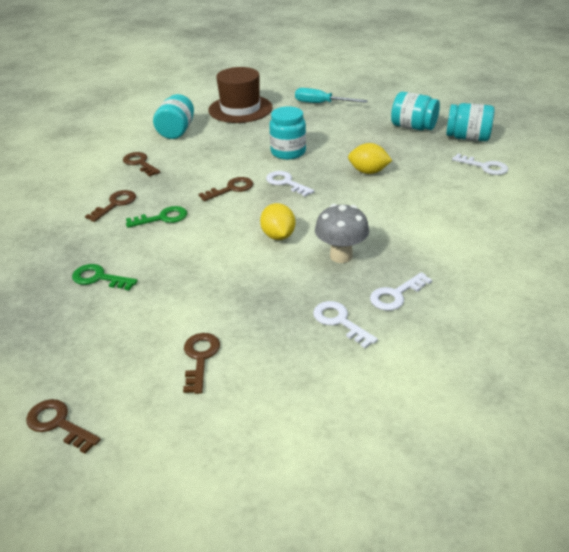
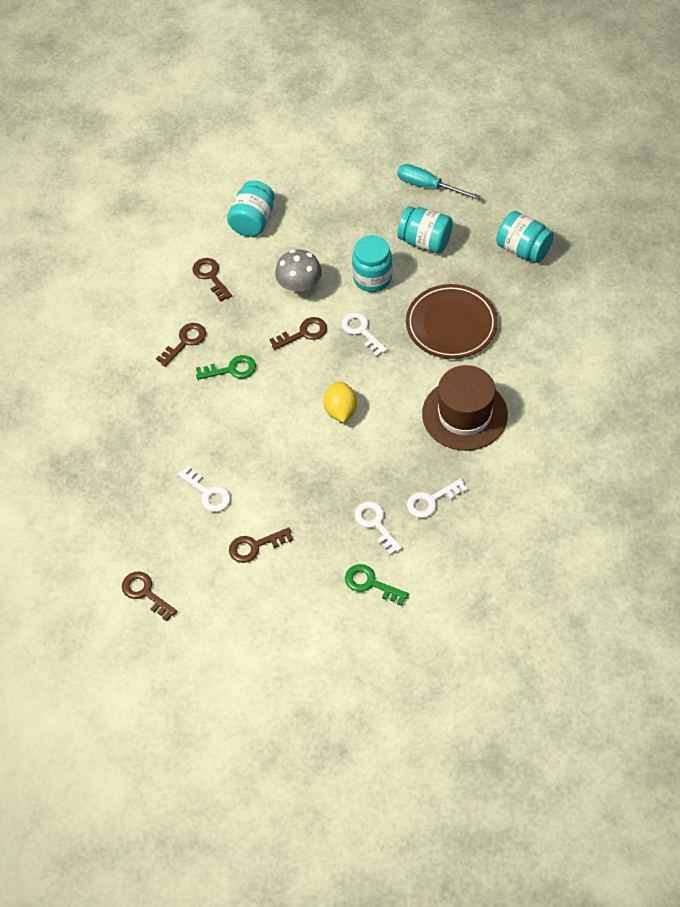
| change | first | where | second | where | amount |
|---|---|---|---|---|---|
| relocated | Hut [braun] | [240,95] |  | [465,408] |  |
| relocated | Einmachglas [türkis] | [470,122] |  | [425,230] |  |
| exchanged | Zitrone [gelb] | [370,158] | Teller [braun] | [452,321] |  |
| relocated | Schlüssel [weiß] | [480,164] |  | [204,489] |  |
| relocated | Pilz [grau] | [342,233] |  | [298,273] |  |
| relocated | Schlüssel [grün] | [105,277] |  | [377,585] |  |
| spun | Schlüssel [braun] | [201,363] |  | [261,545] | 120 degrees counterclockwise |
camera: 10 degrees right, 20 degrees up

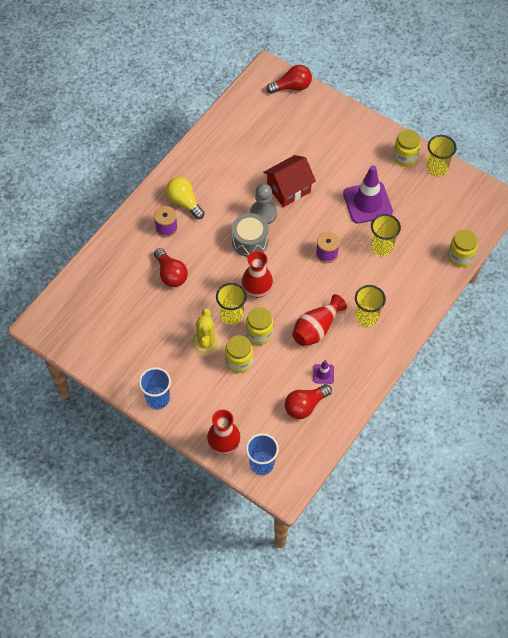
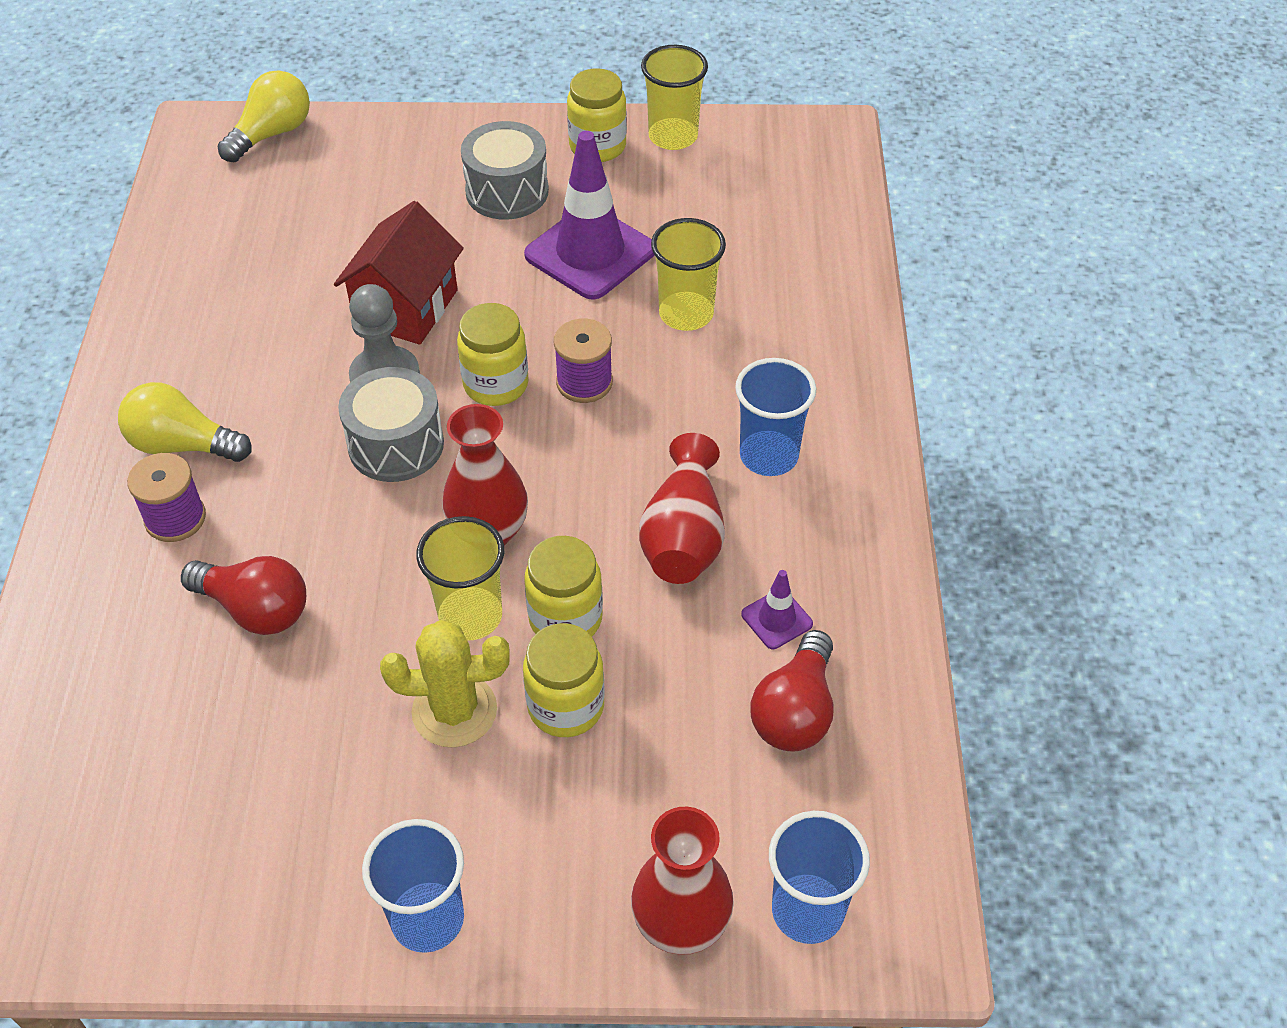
| change | first | where | second | where | amount |
|---|---|---|---|---|---|
| colour | Glühbirne [rot] | [289,79] | Glühbirne [gelb] | [264,116] |  |
| relocated | Einmachglas [gelb] | [463,248] |  | [493,354] |  |
| colour | Becher [gelb] | [370,306] | Becher [blau] | [775,417] |  |
| spun | Kaktus [gelb] | [206,332] |  | [445,684] | 60 degrees counterclockwise |
| appeared |  |  | Trommel [grau] | [505,170] |  |
camera: 35 degrees left, 10 degrees down

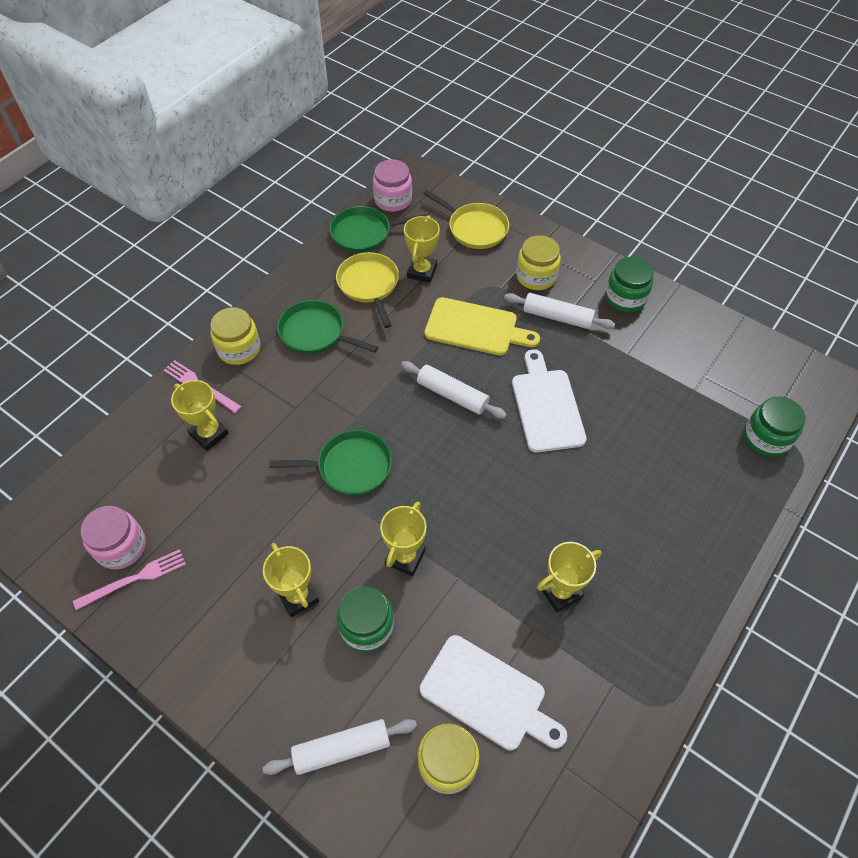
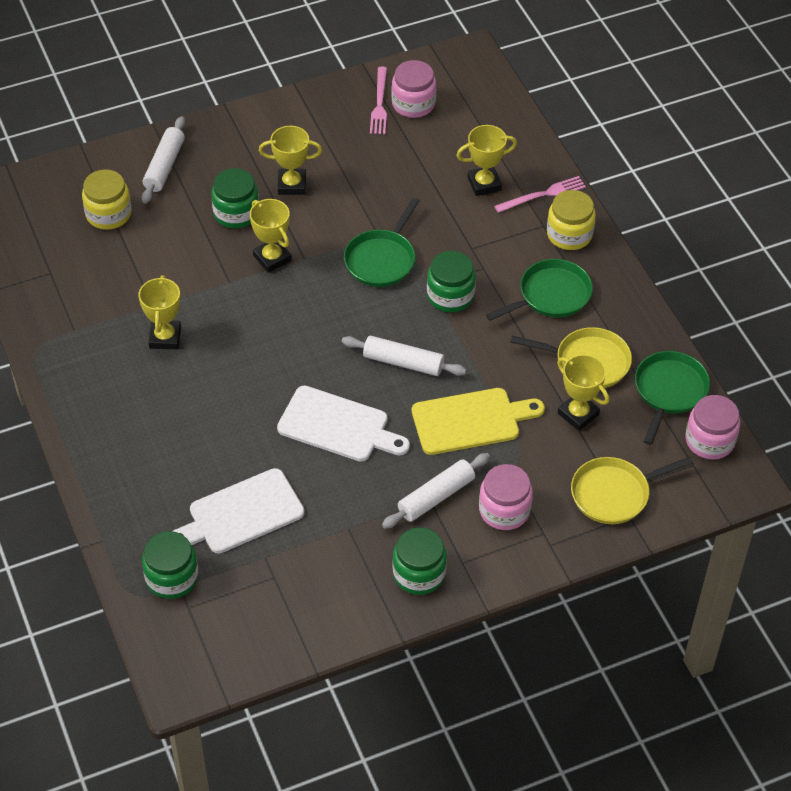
| change | first | where | second | where | amount |
|---|---|---|---|---|---|
| colour | Einmachglas [gelb] | [538,262] | Einmachglas [rosa] | [506,497] |  |
| spun | Schneidebrett [gelb] | [482,326] |  | [478,421] | 150 degrees counterclockwise |
| spun | Nudelholz [weiß] | [454,390] |  | [404,355] | 45 degrees clockwise |
| relocated | Schneidebrett [weiß] | [493,692] |  | [239,510] |  |
| appeared |  |  | Einmachglas [grün] | [451,281] |  |
camera: 120 degrees right, 5 degrees down

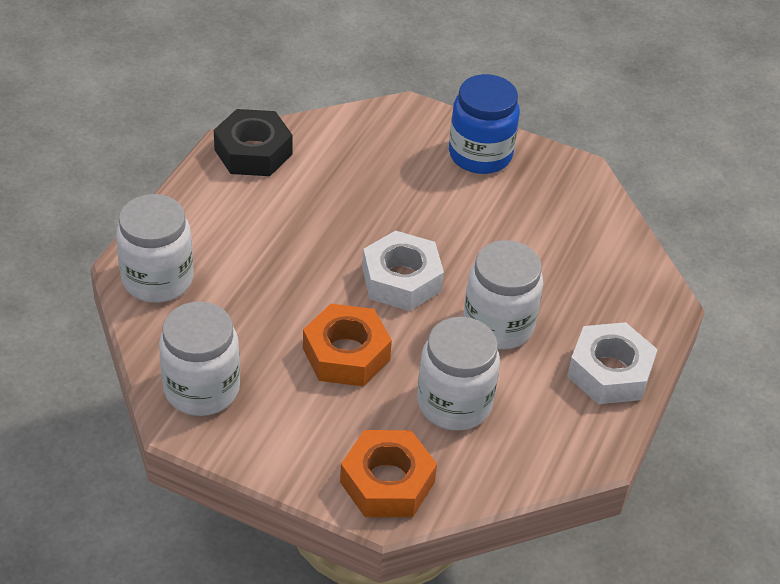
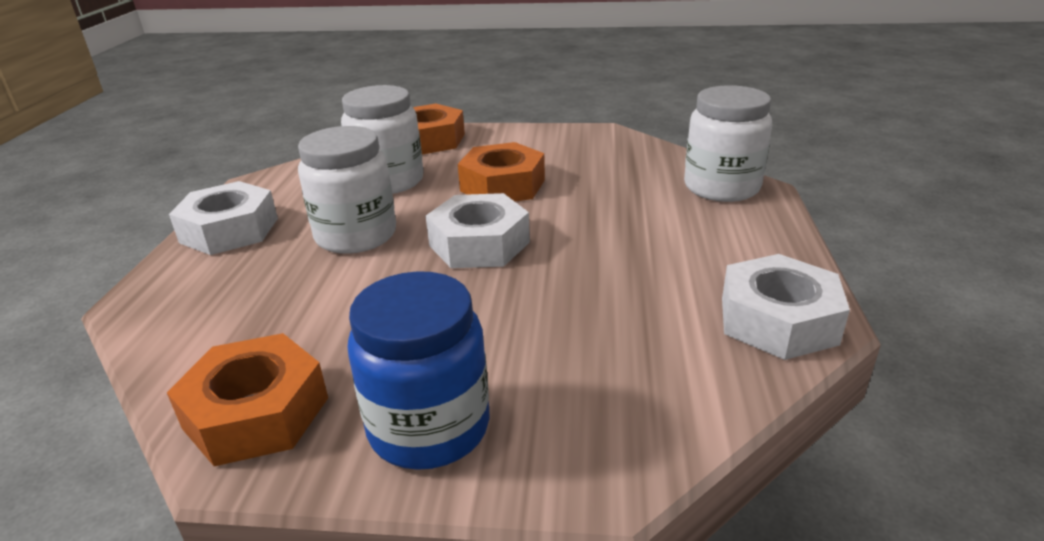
| change | first | where | second | where | amount |
|---|---|---|---|---|---|
| colour | Sechskantmutter [schwarz] | [253,142] | Sechskantmutter [weiß] | [786,307] |  |
| missing | Einmachglas [weiß] | [199,358] |  |  |  |
| appeared |  |  | Sechskantmutter [orange] | [247,399] |  |
camera: 165 degrees right, 15 degrees down

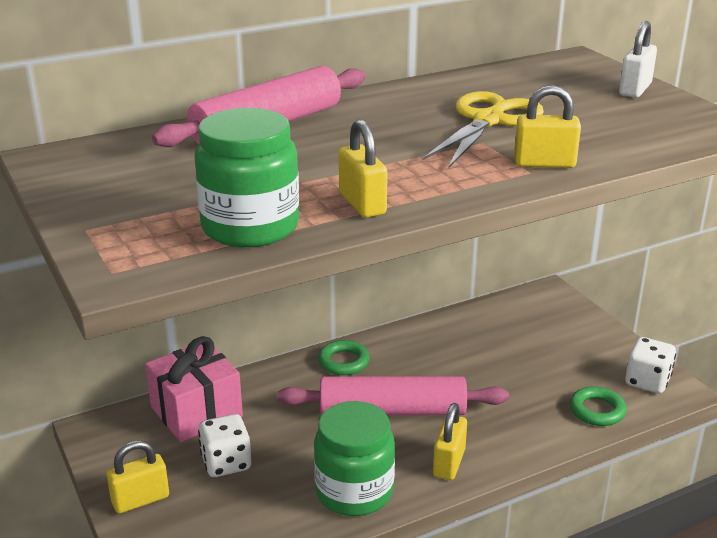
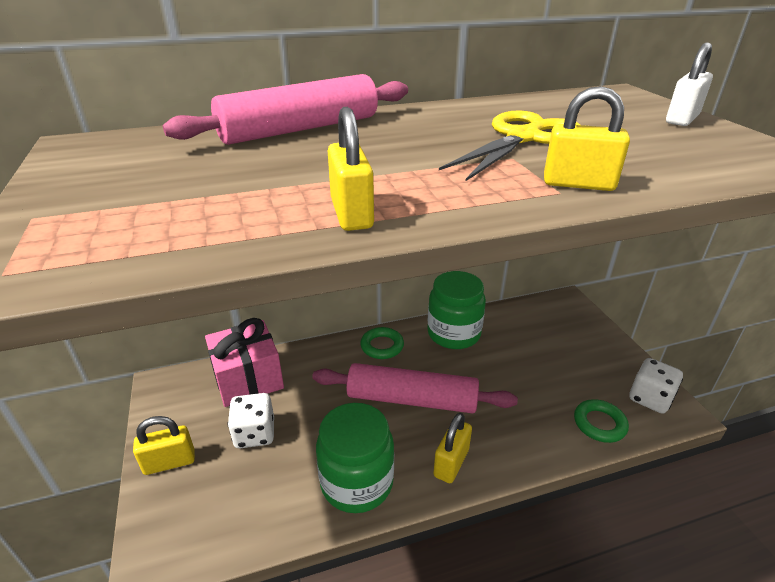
| change | first | where | second | where | amount |
|---|---|---|---|---|---|
| relocated | Einmachglas [grün] | [246,177] |  | [456,310] |  |
camera: 10 degrees right, 5 degrees up

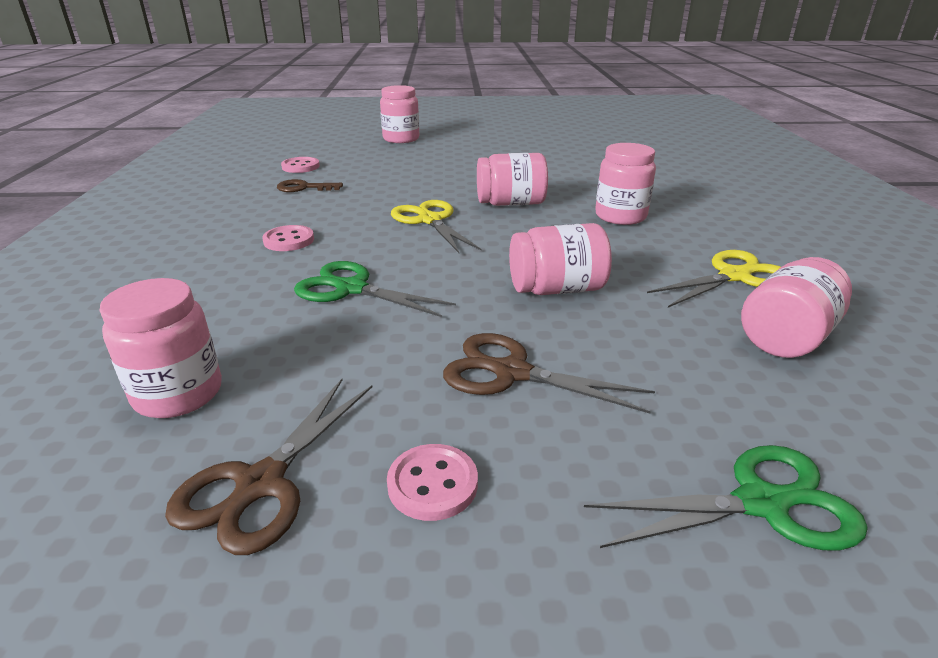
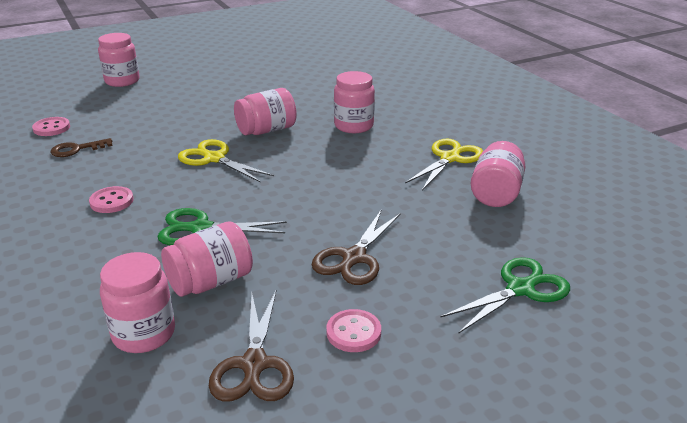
| change | first | where | second | where | amount |
|---|---|---|---|---|---|
| relocated | Einmachglas [rosa] | [560,259] |  | [207,259] |  |
| spun | Schere [braun] | [549,373] |  | [356,247] | 60 degrees counterclockwise |
camera: 25 degrees left, 0 degrees up

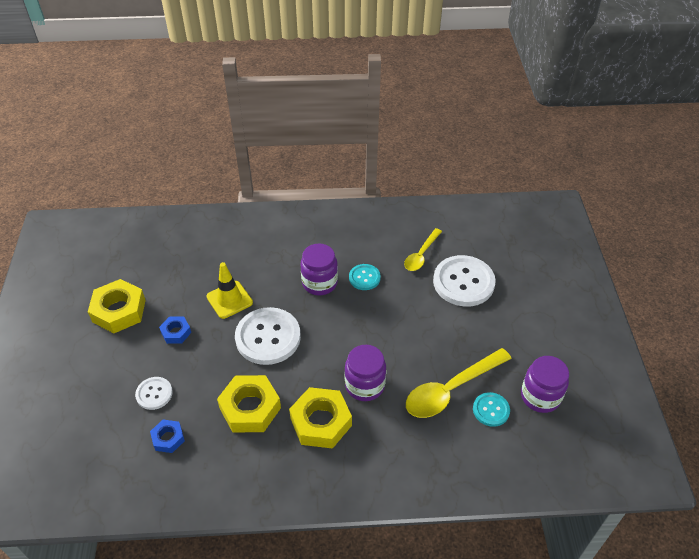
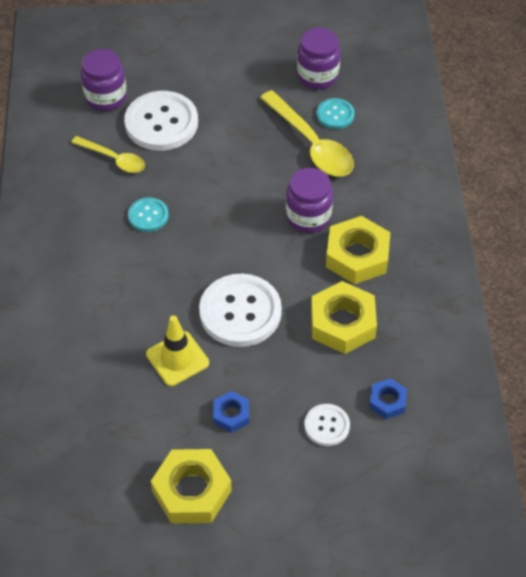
| change | first | where | second | where | amount |
|---|---|---|---|---|---|
| relocated | Einmachglas [lila] | [319,269] |  | [104,80] |  |
camera: 90 degrees left, 5 degrees up

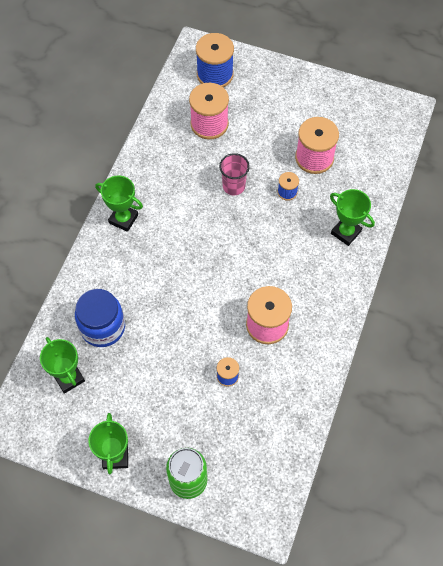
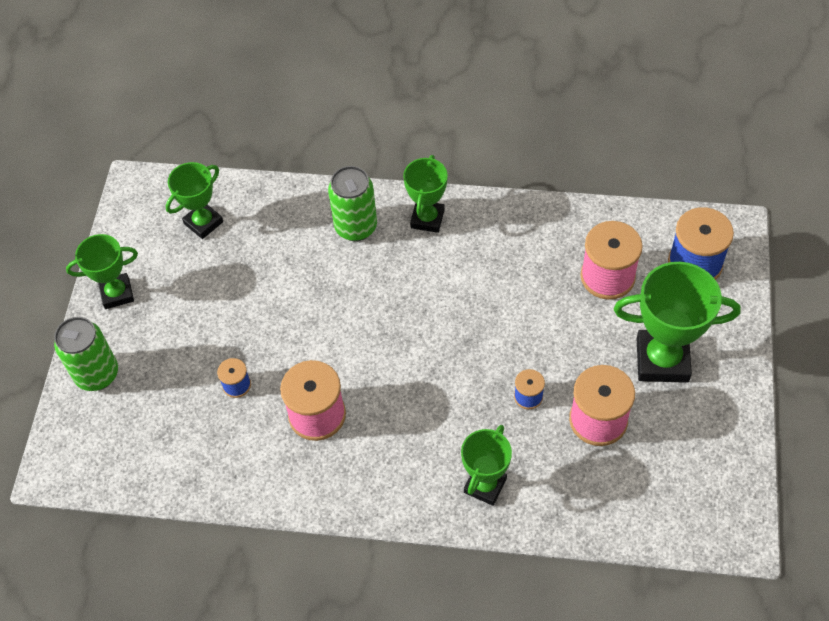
| change | first | where | second | where | amount |
|---|---|---|---|---|---|
| missing | Becher [rosa] | [234,174] |  |  |  |
| missing | Einmachglas [blau] | [100,318] |  |  |  |
| appeared |  |  | Dose [grün] | [352,203] |  |
| appeared |  |  | Pokal [grün] | [677,322] |  |
camera: 80 degrees right, 5 degrees down

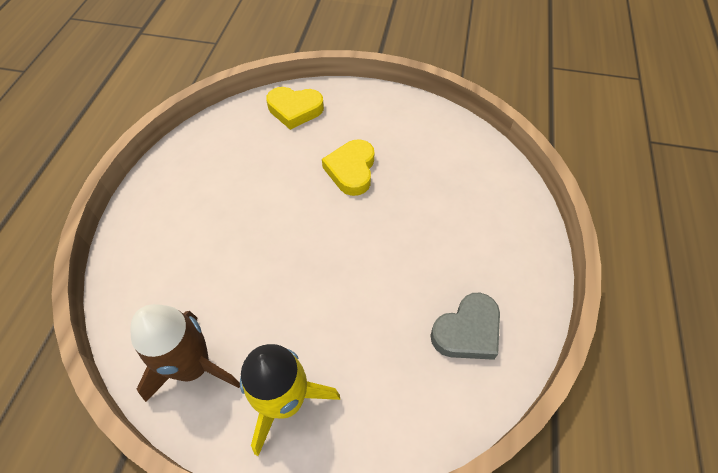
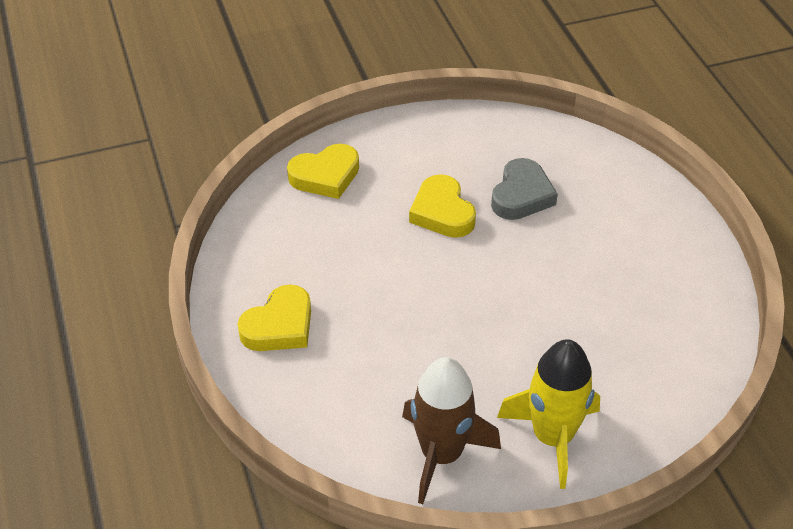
| change | first | where | second | where | amount |
|---|---|---|---|---|---|
| relocated | Herz [grau] | [465,326] |  | [524,189] |  |
| appeared |  |  | Herz [gelb] | [274,317] |  |
camera: 30 degrees left, 10 degrees down

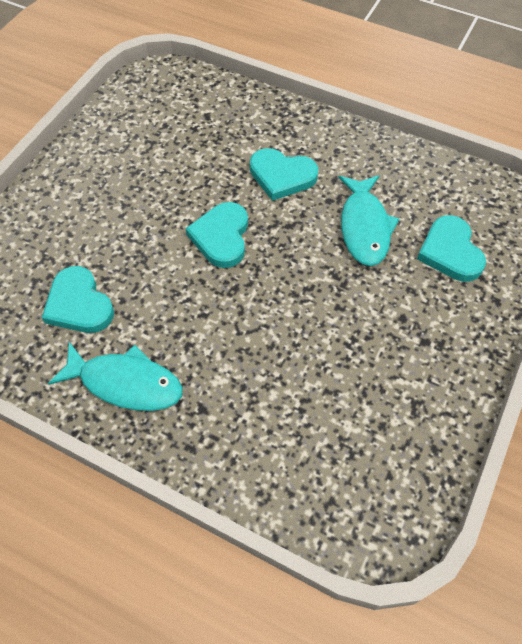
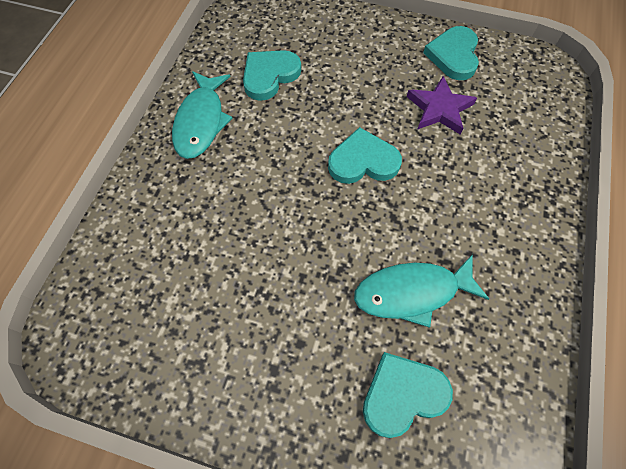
| change | first | where | second | where | amount |
|---|---|---|---|---|---|
| relocated | Herz [türkis] | [284,174] |  | [451,53] |  |
| appeared |  |  | Stern [lila] | [442,105] |  |
camera: 80 degrees right, 5 degrees up

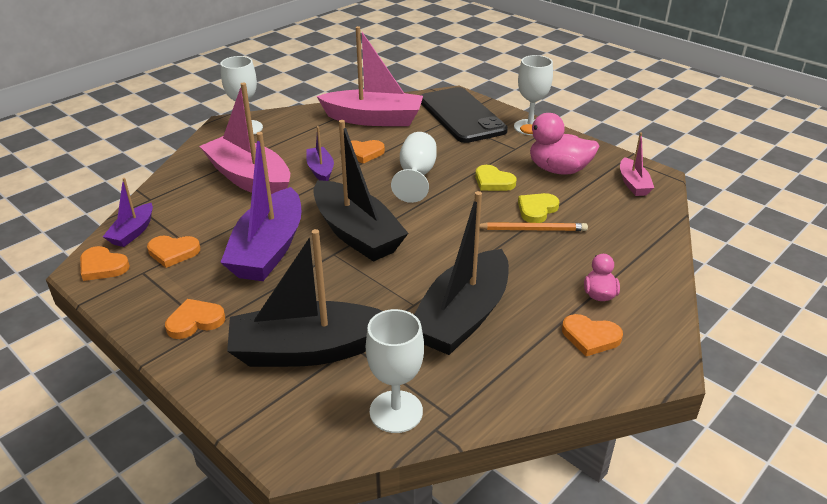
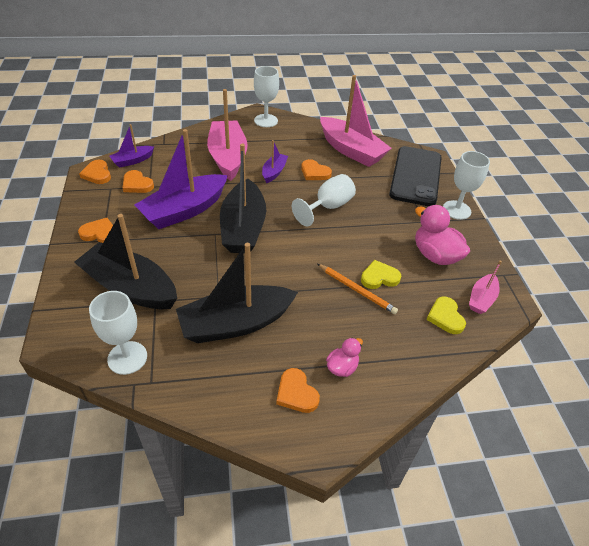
| change | first | where | second | where | amount |
|---|---|---|---|---|---|
| relocated | Herz [gelb] | [496,178] |  | [446,315] |  |
camera: 35 degrees right, 10 degrees up

